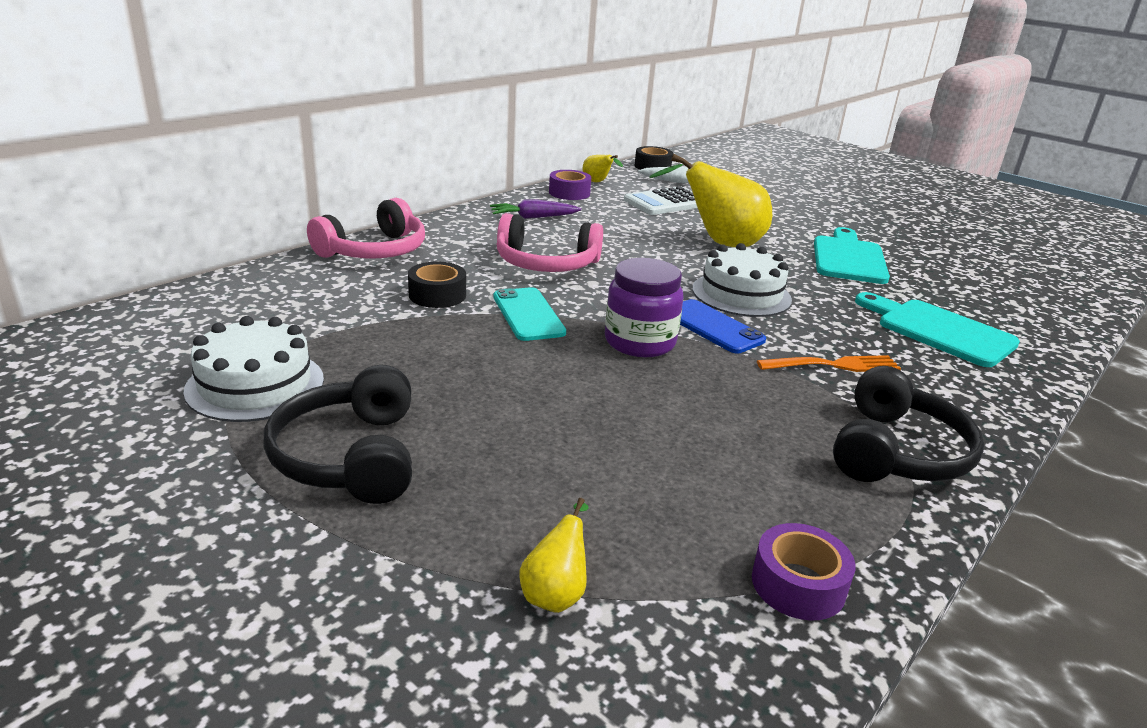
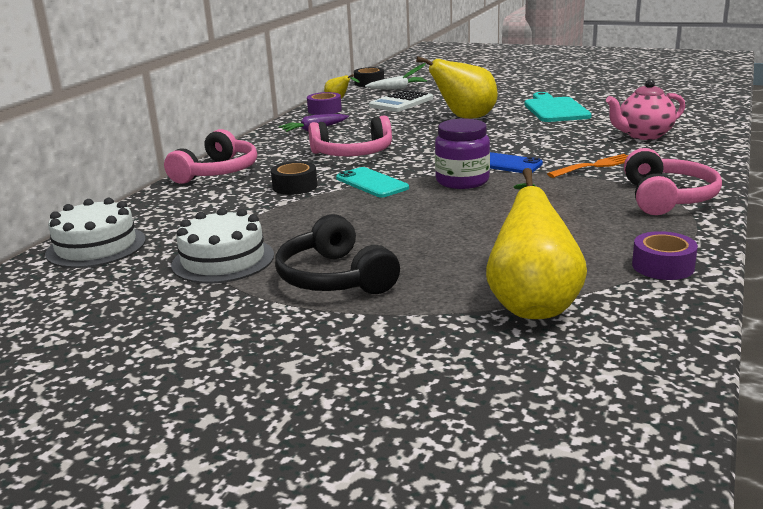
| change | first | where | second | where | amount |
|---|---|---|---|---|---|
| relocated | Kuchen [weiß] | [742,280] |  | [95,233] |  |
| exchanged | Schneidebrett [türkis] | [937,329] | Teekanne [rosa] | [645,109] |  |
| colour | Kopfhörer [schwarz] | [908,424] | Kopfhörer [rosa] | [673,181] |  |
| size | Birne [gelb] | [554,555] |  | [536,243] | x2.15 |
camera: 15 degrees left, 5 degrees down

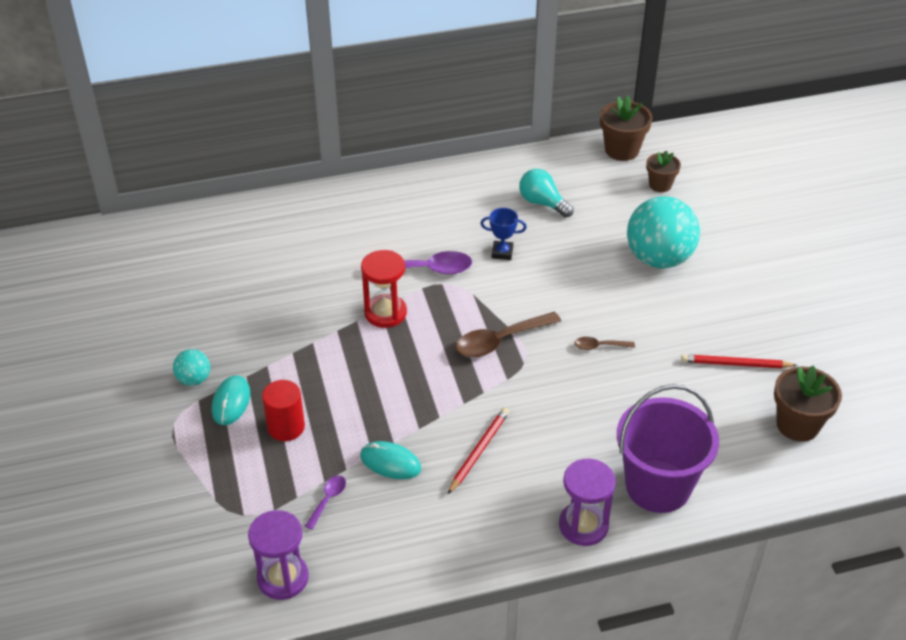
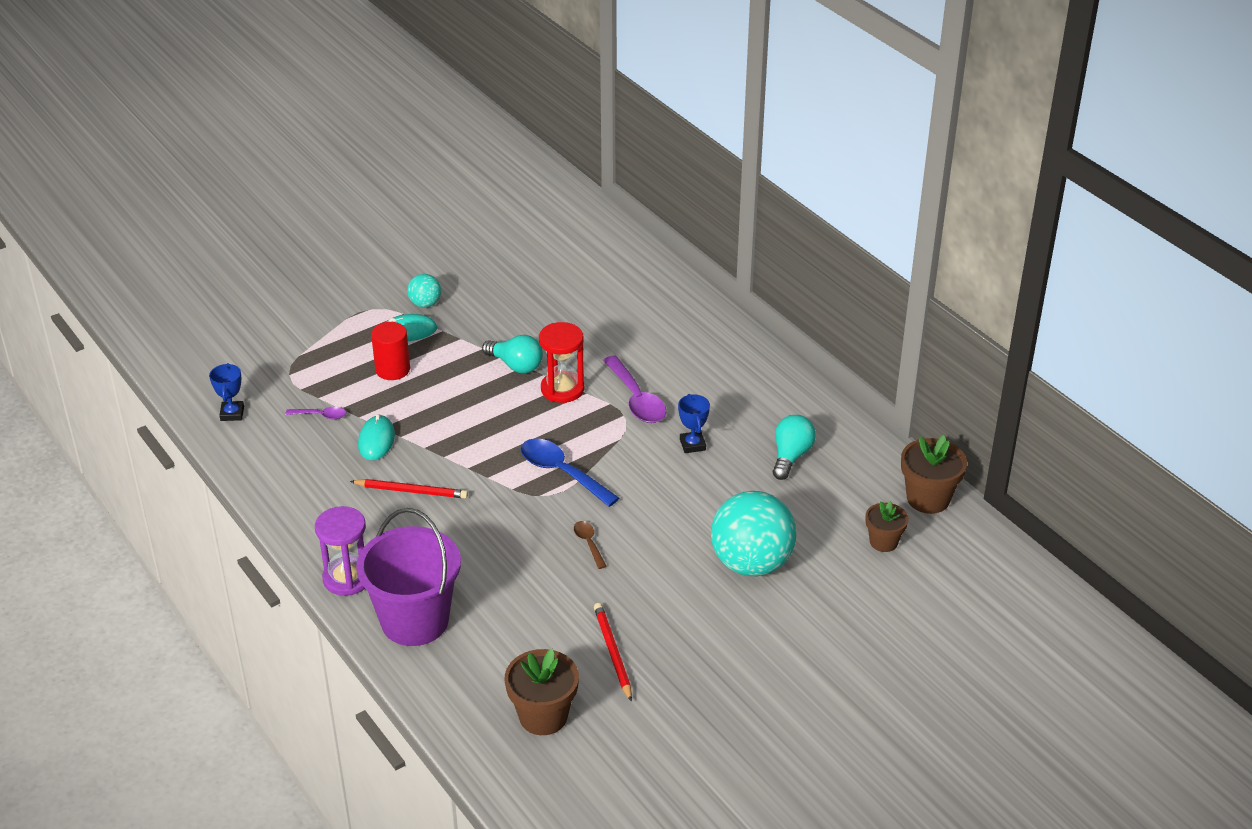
| change | first | where | second | where | amount |
|---|---|---|---|---|---|
| colour | Löffel [braun] | [508,334] | Löffel [blau] | [570,473] |  |
| exchanged | Sanduhr [lila] | [278,555] | Pokal [blau] | [226,392] |  |
| appeared |  |  | Glühbirne [türkis] | [512,354] |  |
camera: 70 degrees right, 5 degrees down

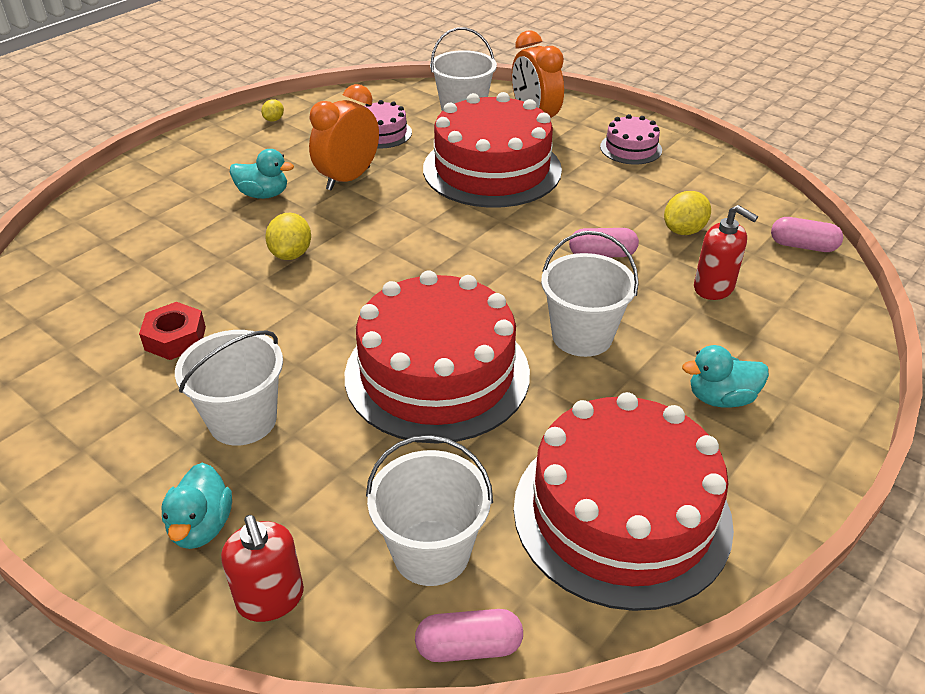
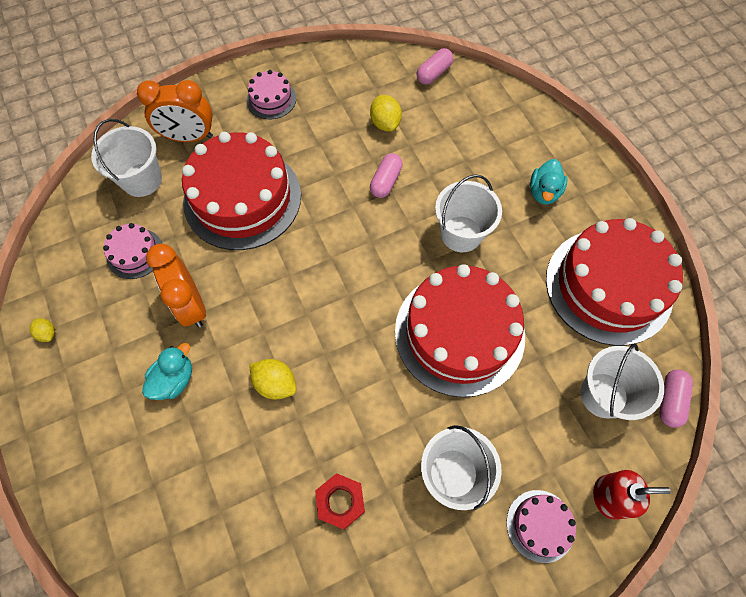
| change | first | where | second | where | amount |
|---|---|---|---|---|---|
| missing | Seifenspender [rot] | [726,252] |  |  |  |
| exchanged | Ente [türkis] | [196,506] | Kuchen [rosa] | [541,526] |  |
camera: 65 degrees left, 25 degrees up

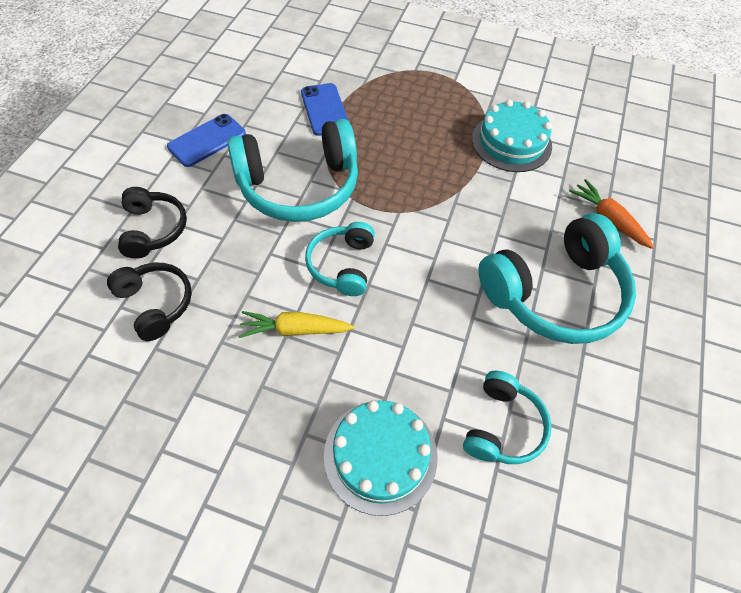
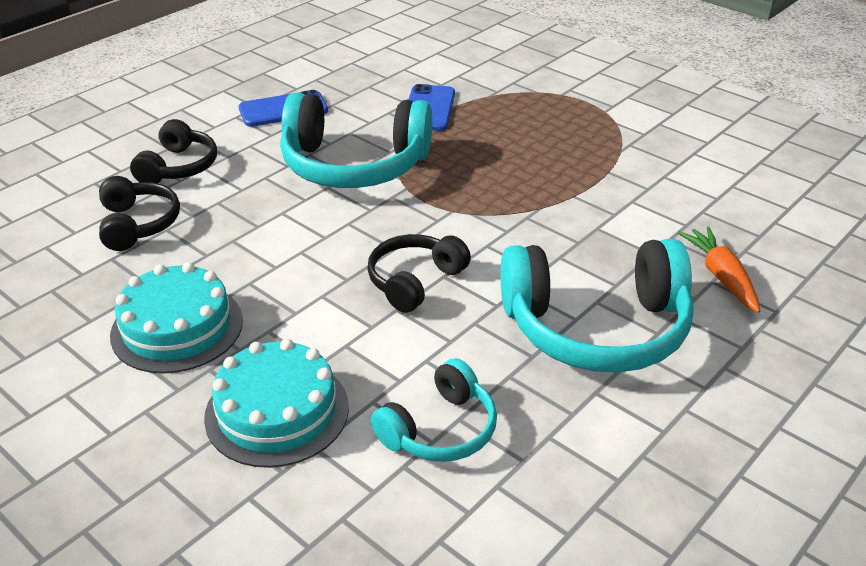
| change | first | where | second | where | amount |
|---|---|---|---|---|---|
| relocated | Kuchen [türkis] | [512,135] |  | [176,317] |  |
| missing | Kopfhörer [türkis] | [340,259] |  |  |  |
| missing | Karotte [gelb] | [296,324] |  |  |  |
| appeared |  |  | Kopfhörer [schwarz] | [419,273] |  |
camera: 25 degrees right, 20 degrees down

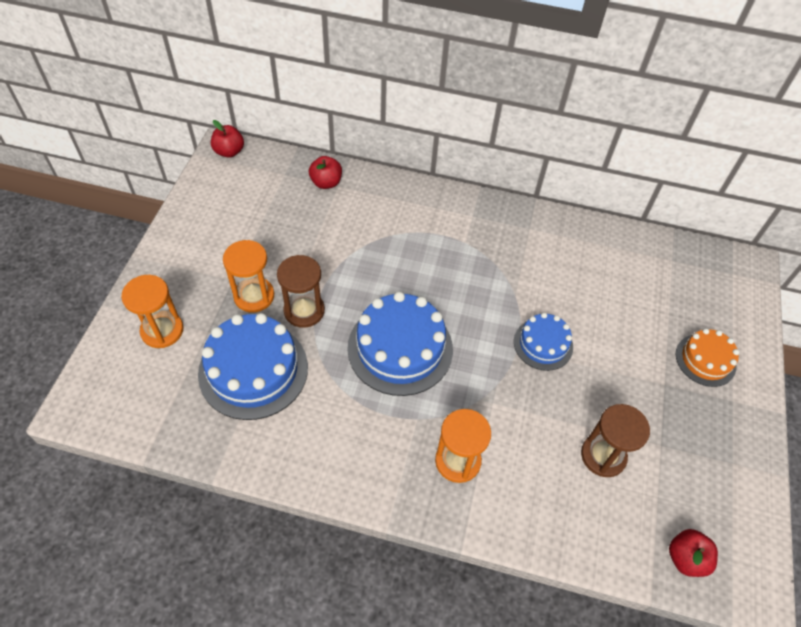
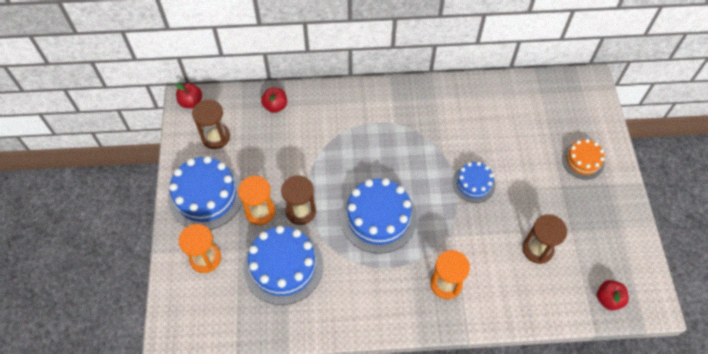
| change | first | where | second | where | amount |
|---|---|---|---|---|---|
| appeared |  |  | Sanduhr [braun] | [211,124] |  |
| appeared |  |  | Kuchen [blau] | [205,193] |  |
camera: 15 degrees left, 5 degrees up

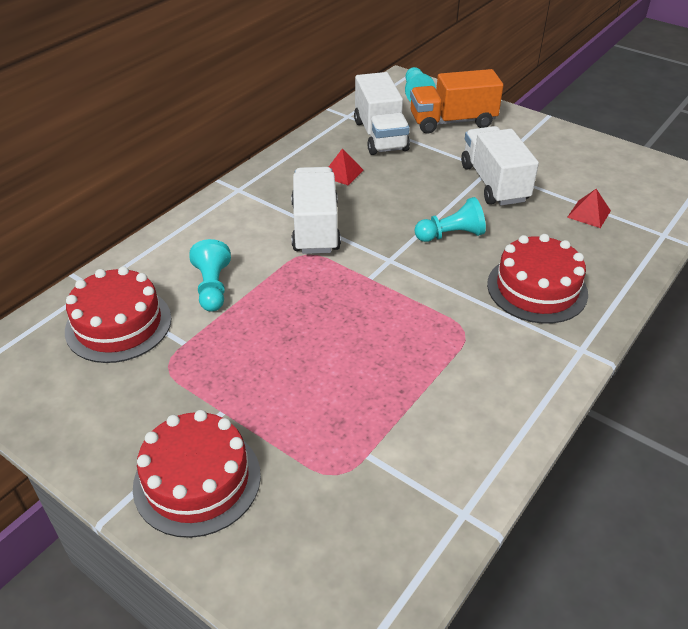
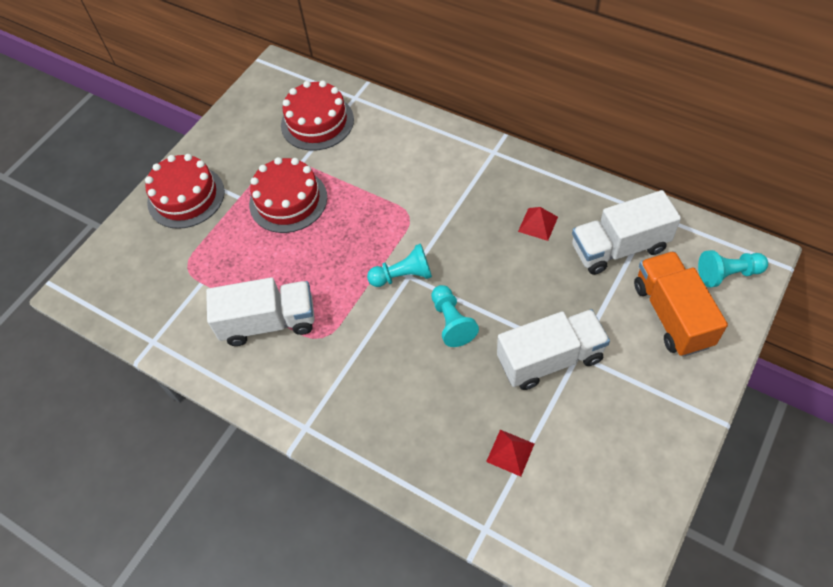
| change | first | where | second | where | amount |
|---|---|---|---|---|---|
| relocated | Lastwagen [weiß] | [316,210] |  | [260,311] |  |
| relocated | Kuchen [rot] | [537,279] |  | [288,195] |  |
| relocated | Bauer [türkis] | [210,275] |  | [399,265] |  |
camera: 90 degrees right, 15 degrees up

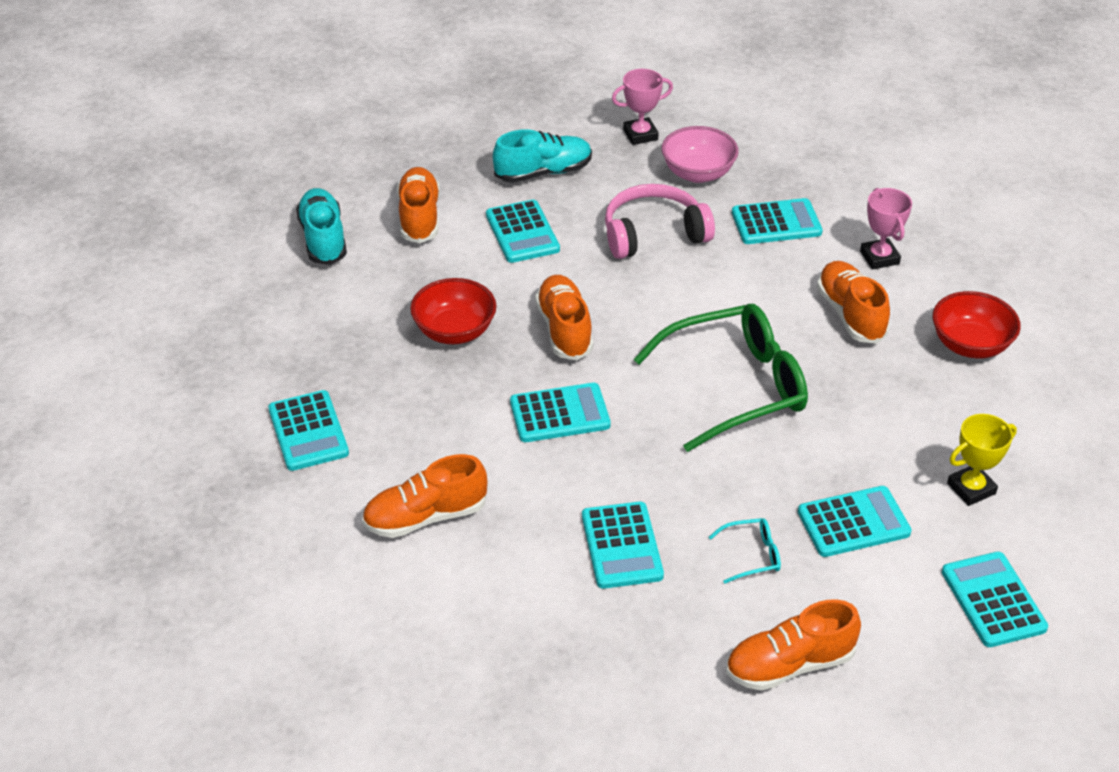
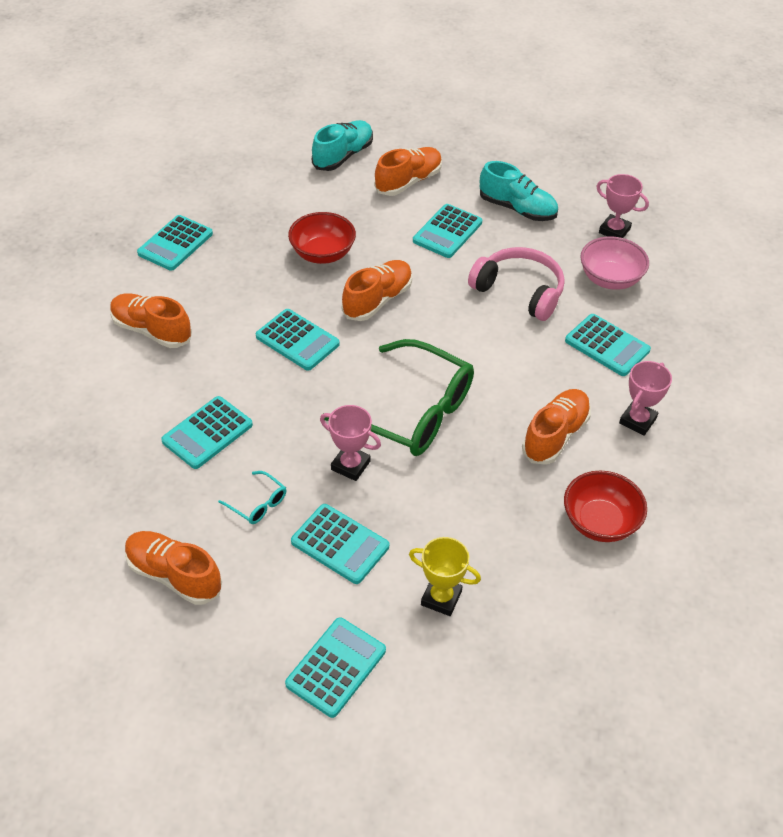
| change | first | where | second | where | amount |
|---|---|---|---|---|---|
| appeared |  |  | Pokal [rosa] | [350,443] |  |
camera: 50 degrees right, 5 degrees up

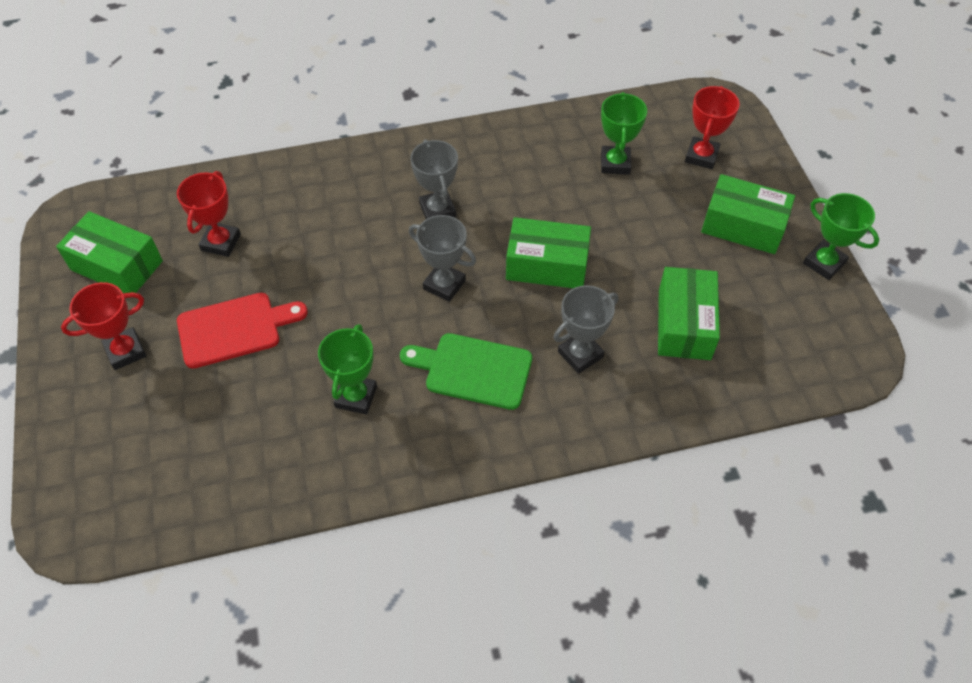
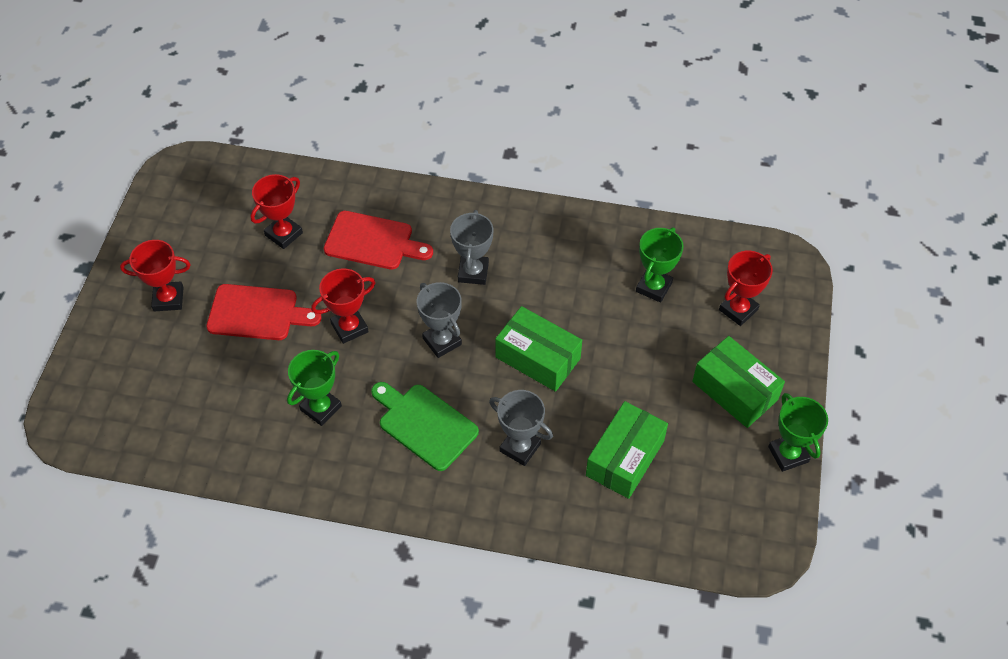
| change | first | where | second | where | amount |
|---|---|---|---|---|---|
| missing | Schachtel [grün] | [109,252] |  |  |  |
| spun | Pokal [grau] | [585,329] |  | [521,428] | 45 degrees clockwise |
| appeared |  |  | Schneidebrett [rot] | [378,240] |  |
| appeared |  |  | Pokal [rot] | [343,306] |  |
camera: 25 degrees right, 0 degrees up

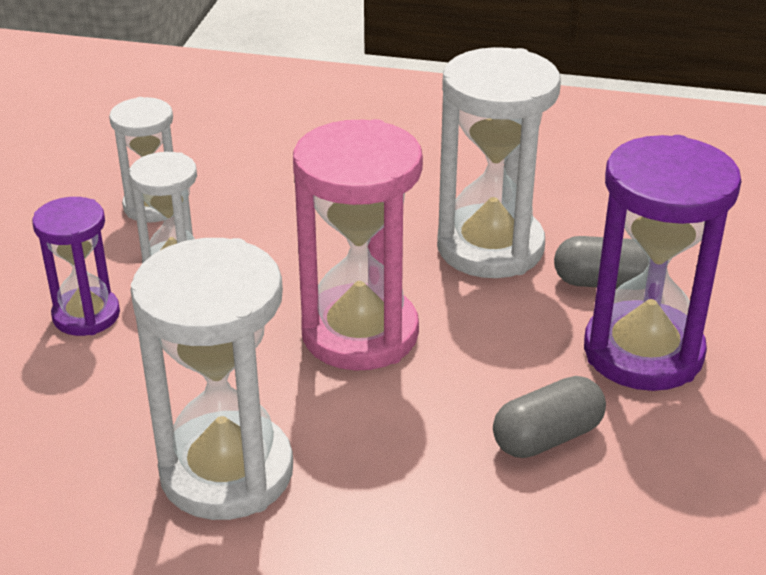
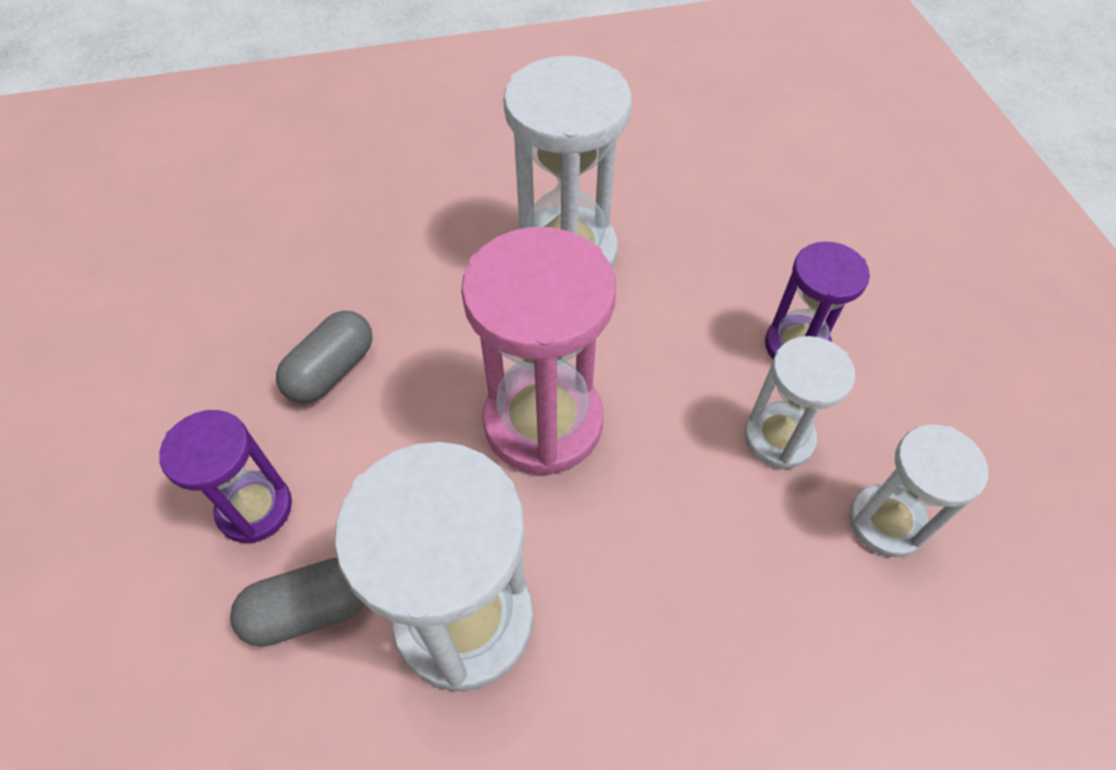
| change | first | where | second | where | amount |
|---|---|---|---|---|---|
| size | Sanduhr [lila] | [662,263] |  | [225,476] | x0.58 |
camera: 155 degrees right, 20 degrees up

